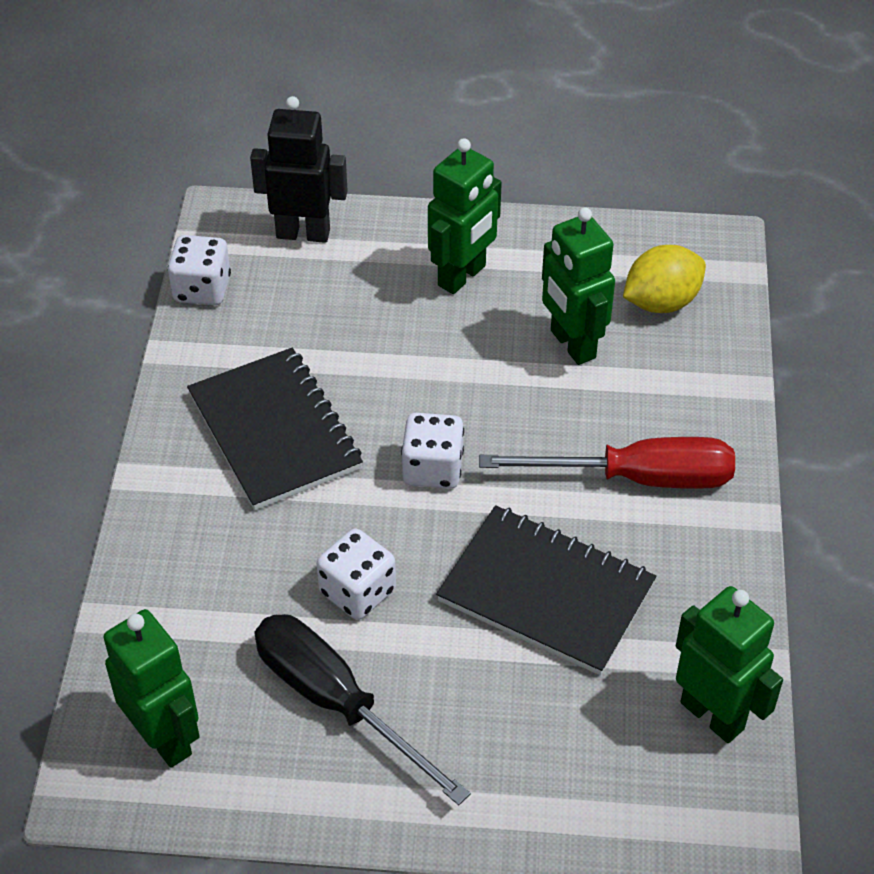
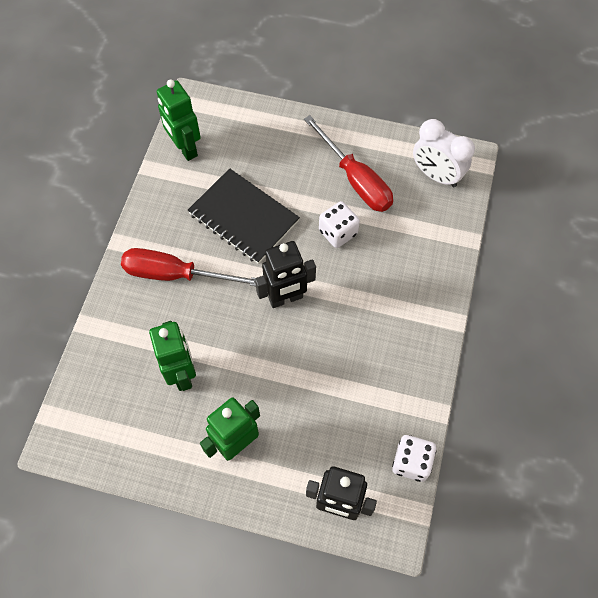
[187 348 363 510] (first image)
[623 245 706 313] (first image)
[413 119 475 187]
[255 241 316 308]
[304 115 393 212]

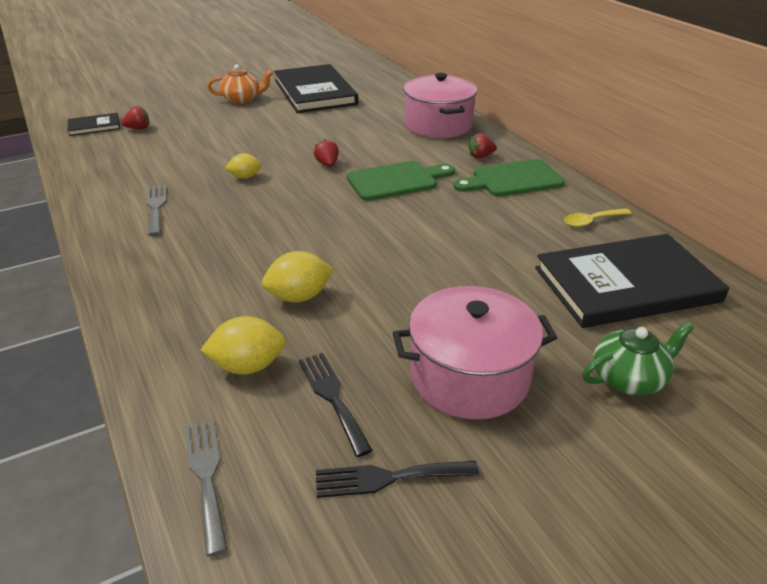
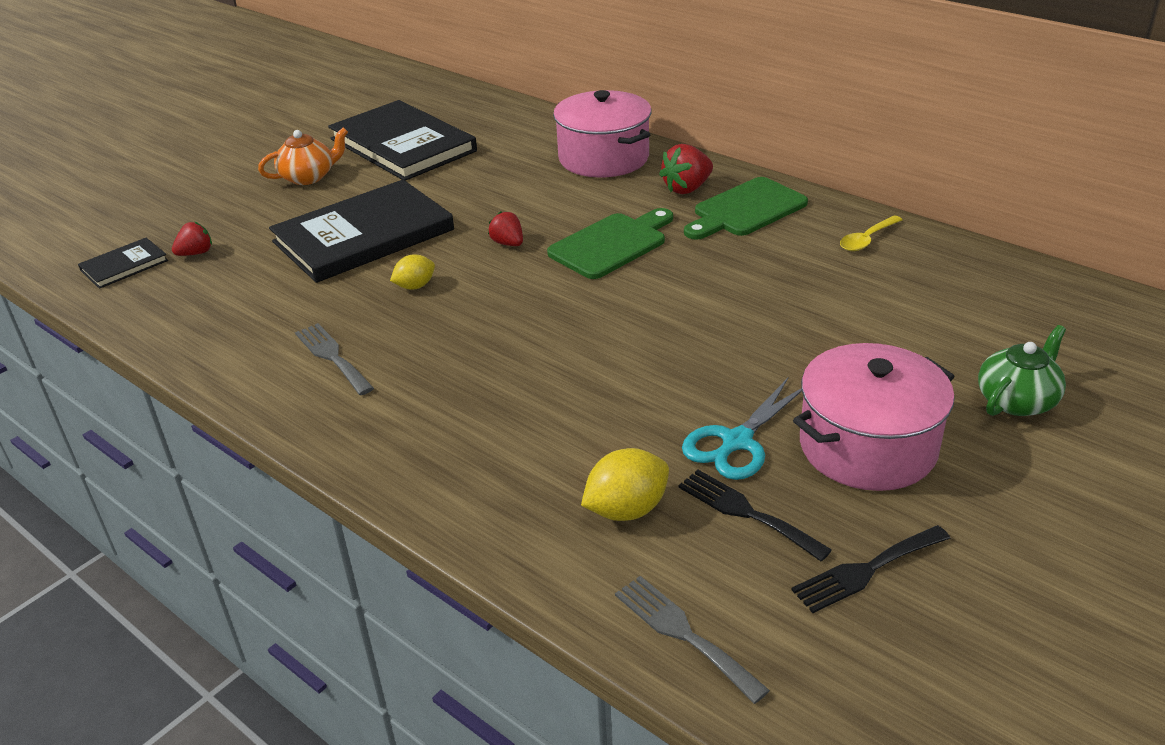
[262 251 334 302] (first image)
[682 378 802 480]
[269 180 454 283]
[659 144 713 194]

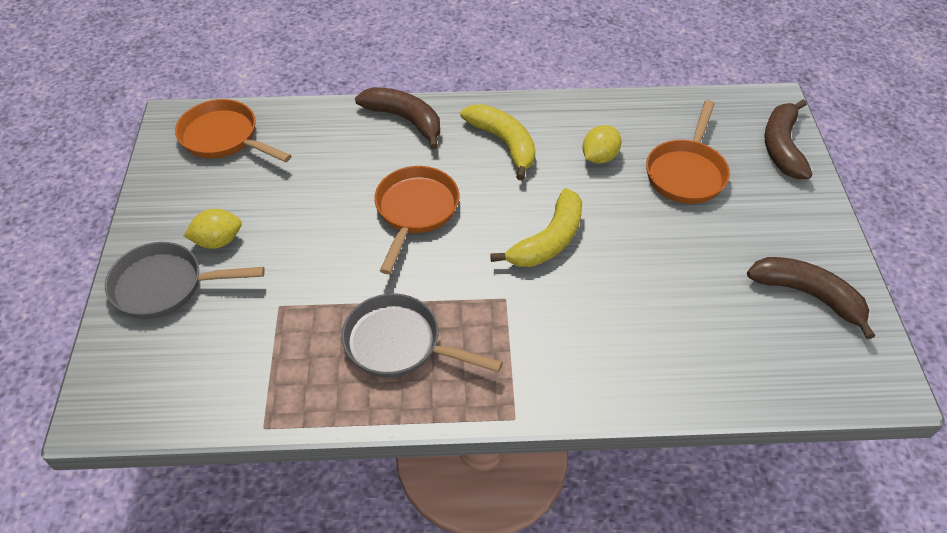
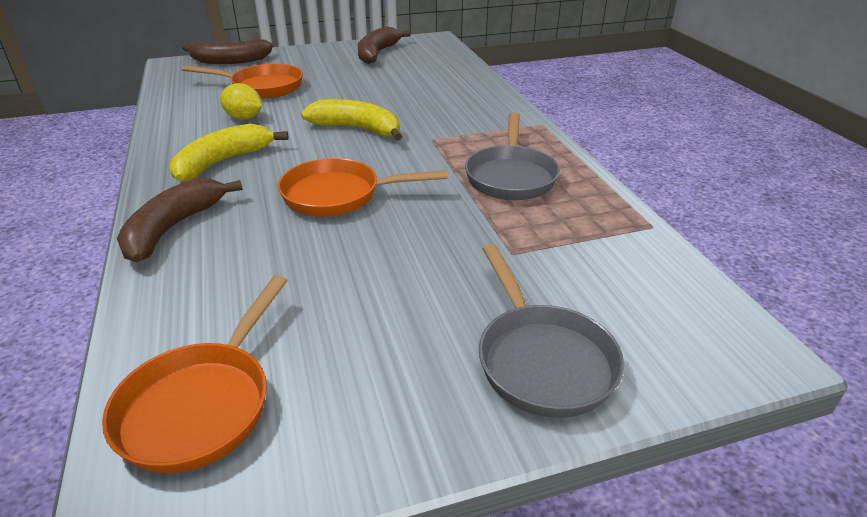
[184 209 242 249] (first image)

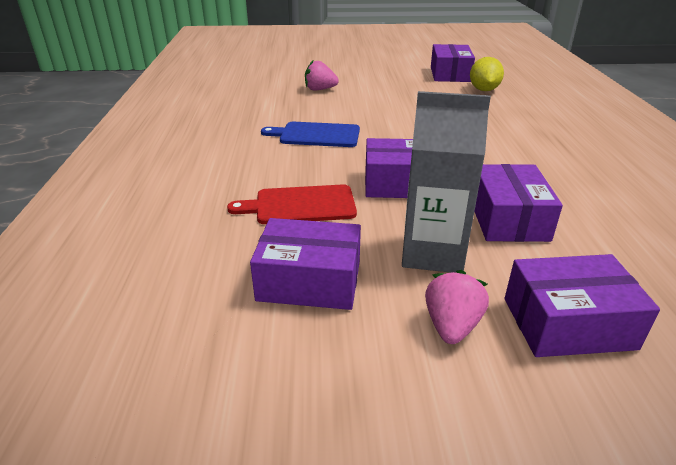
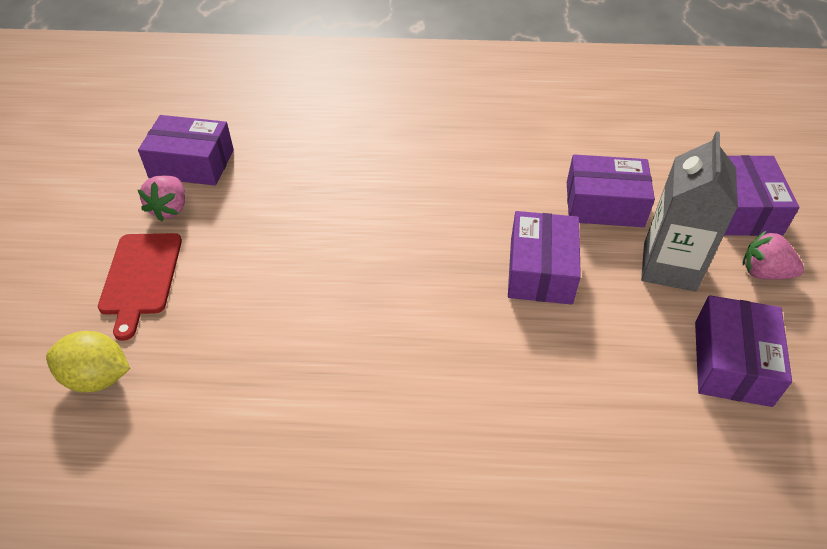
[261 122 360 147] (first image)
[98 233 182 341]
[138 175 185 221]
[46 331 130 392]

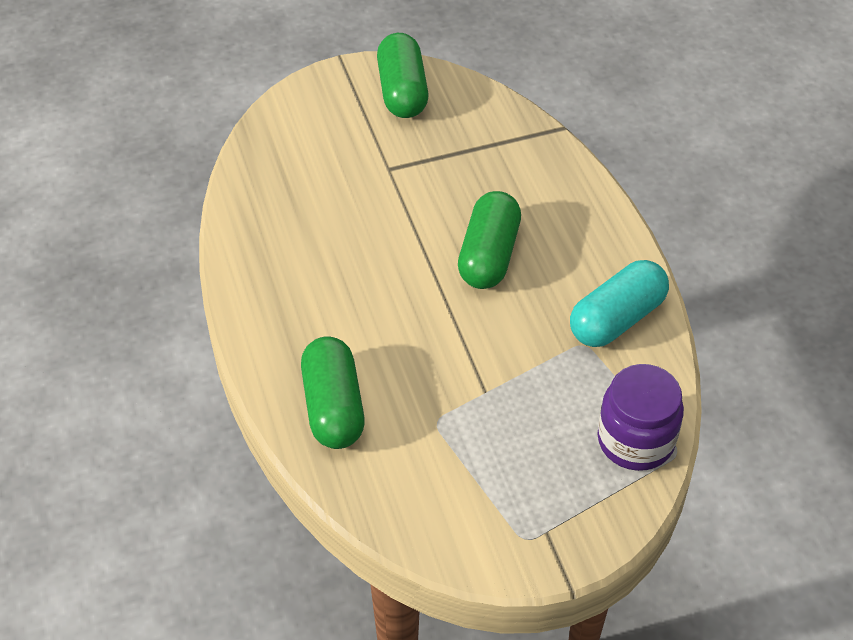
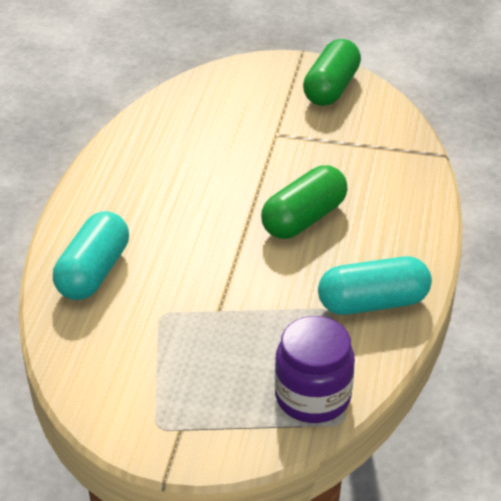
[53 211 129 300]

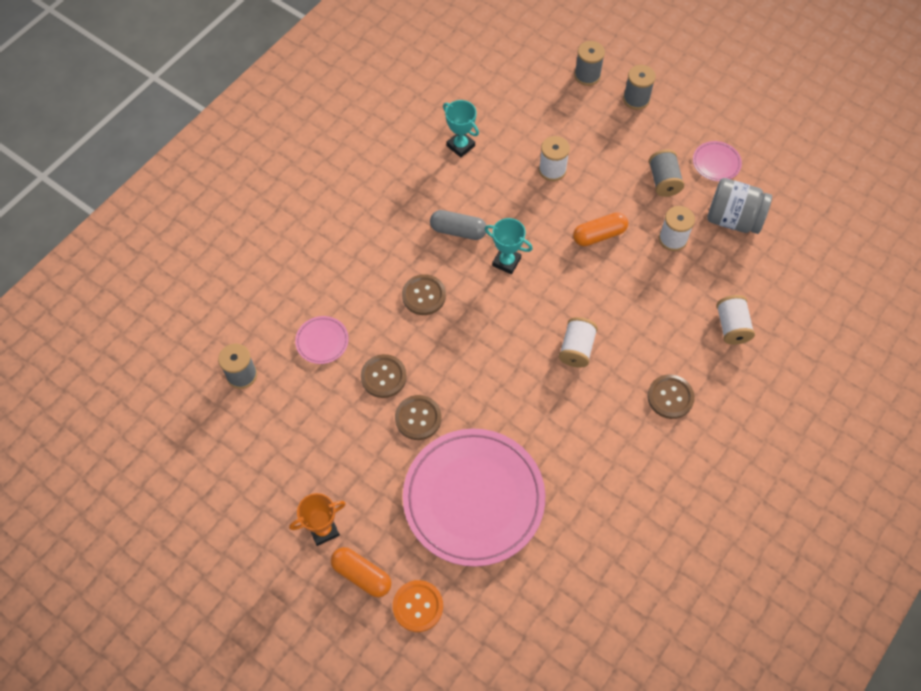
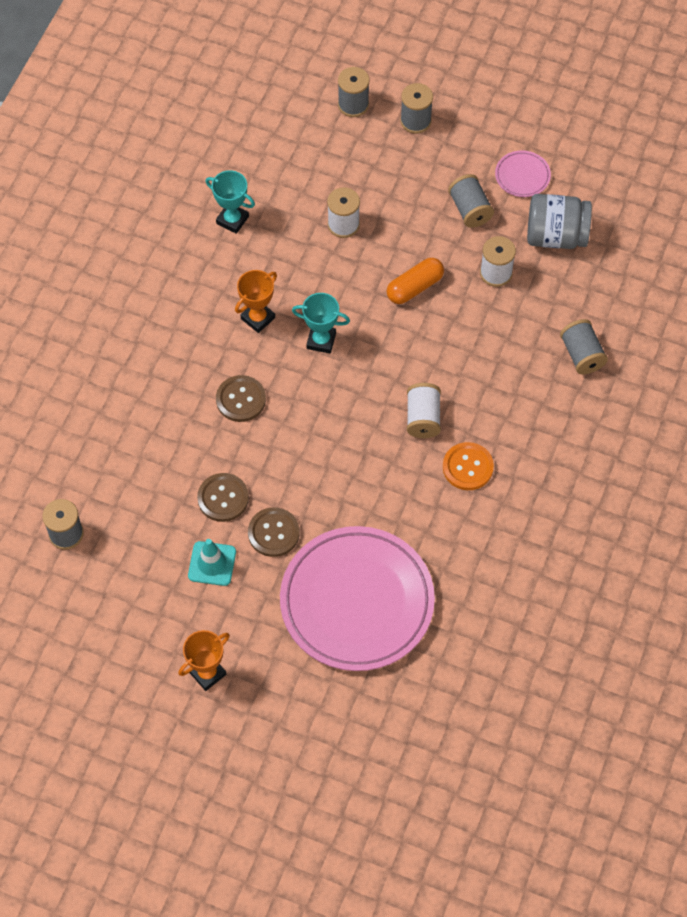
[295 316 349 364] (first image)
[331 547 391 597] (first image)
[647 374 695 419] (first image)
[188 539 236 586]
[443 442 494 490]
[235 270 277 333]
[560 319 608 374]

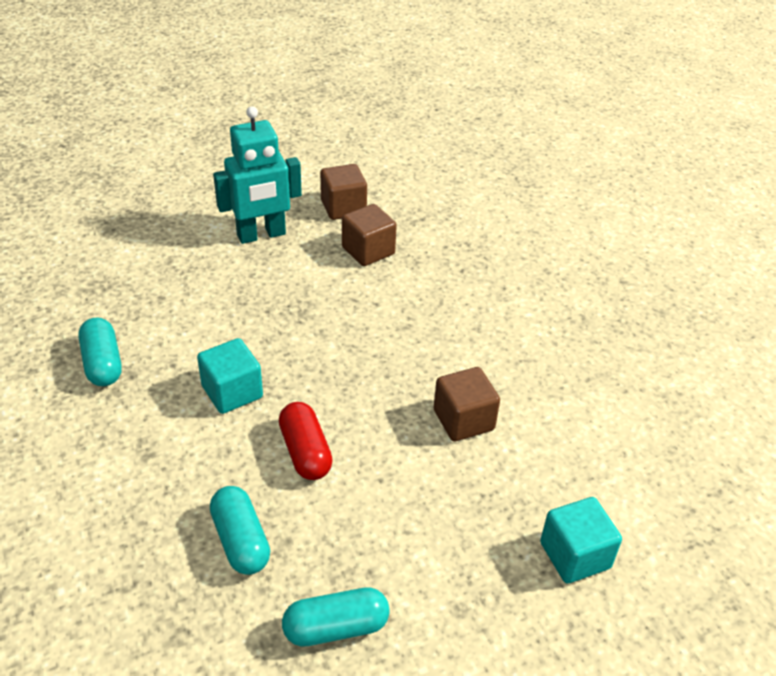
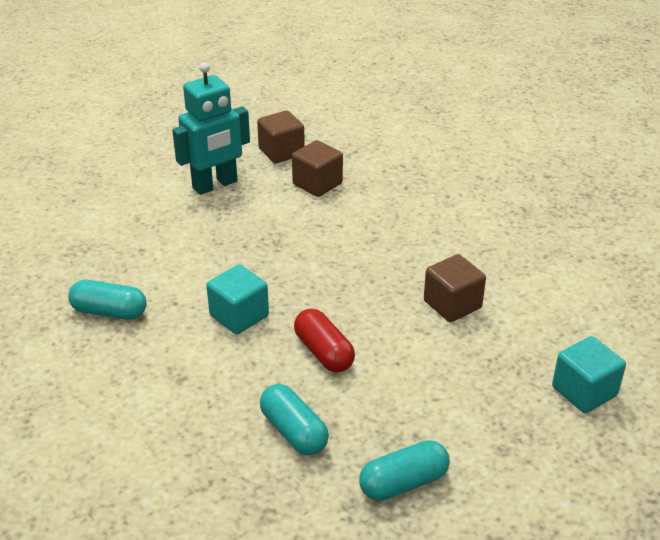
[68 280 147 320]

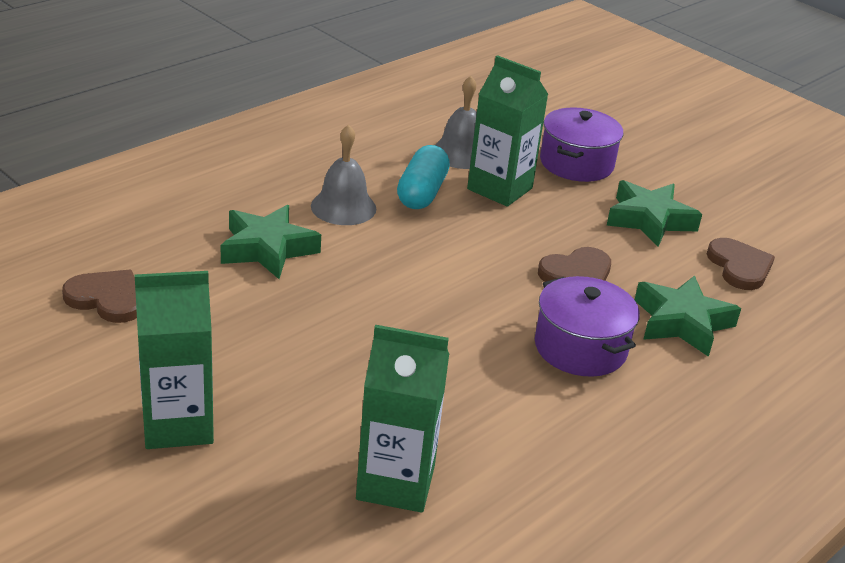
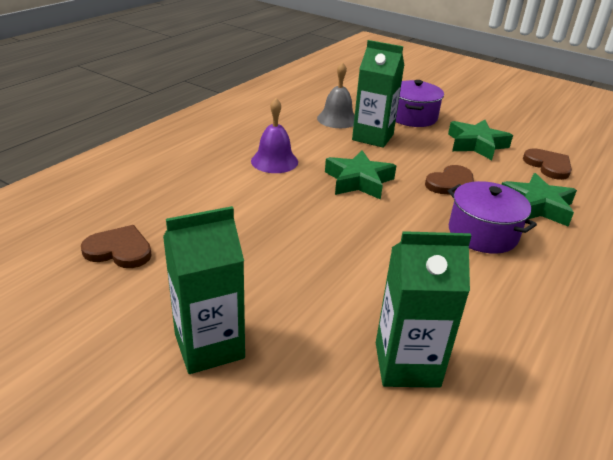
[397 145 450 209] (first image)
[325 150 396 200]
[251 98 298 173]

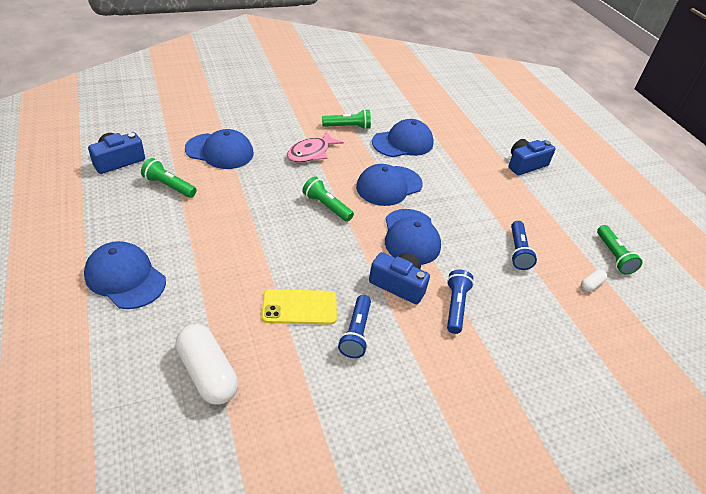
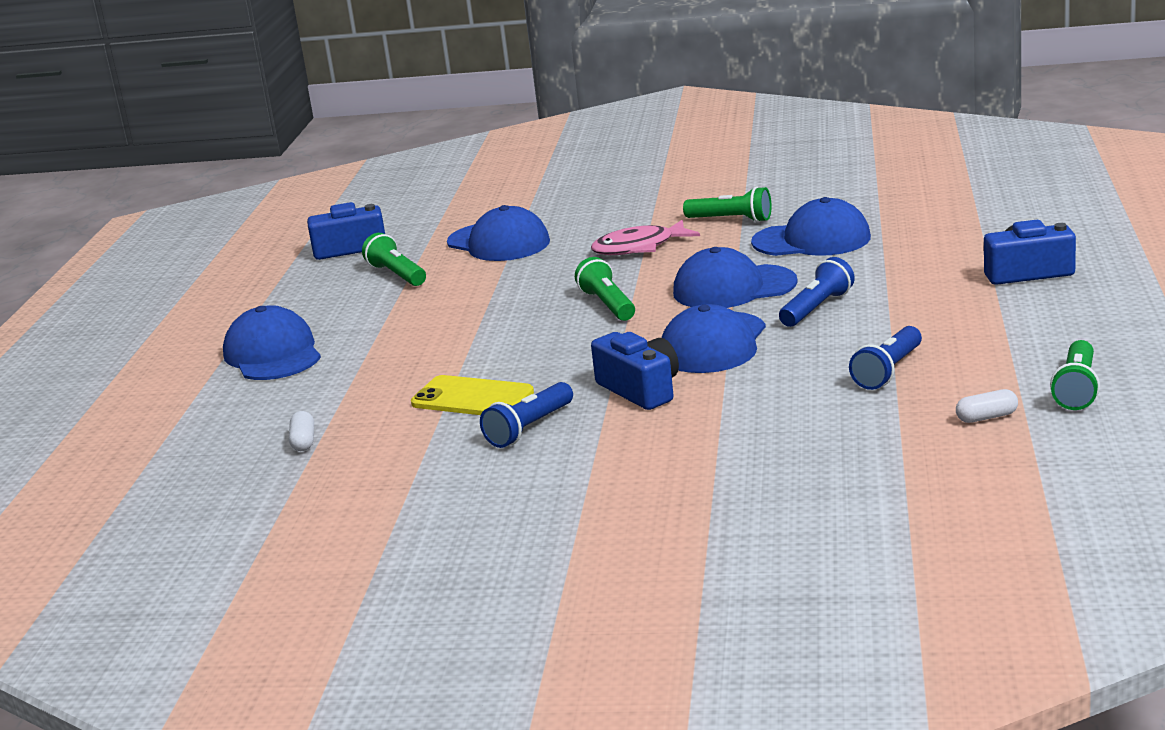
[779 257 855 327]
[289 411 314 451]

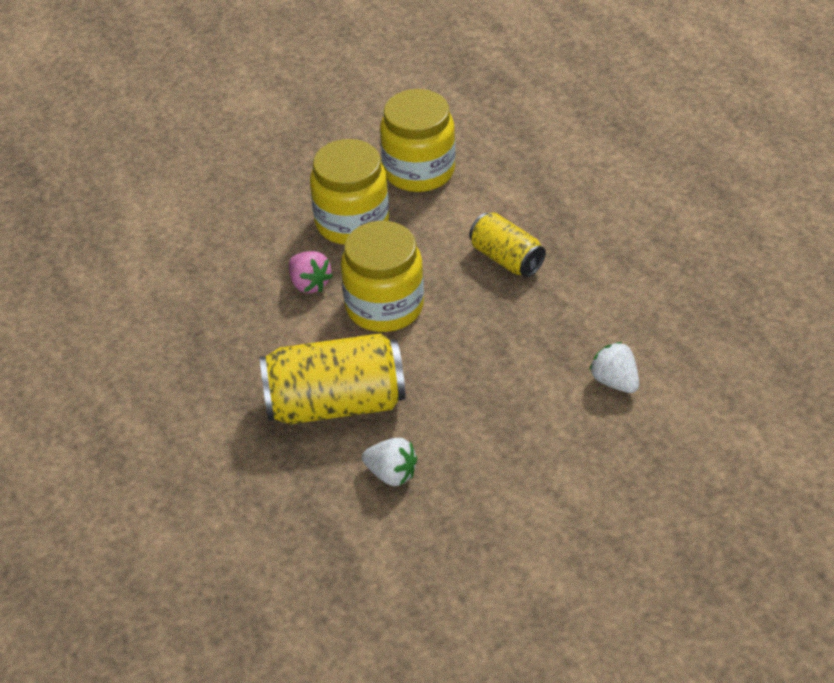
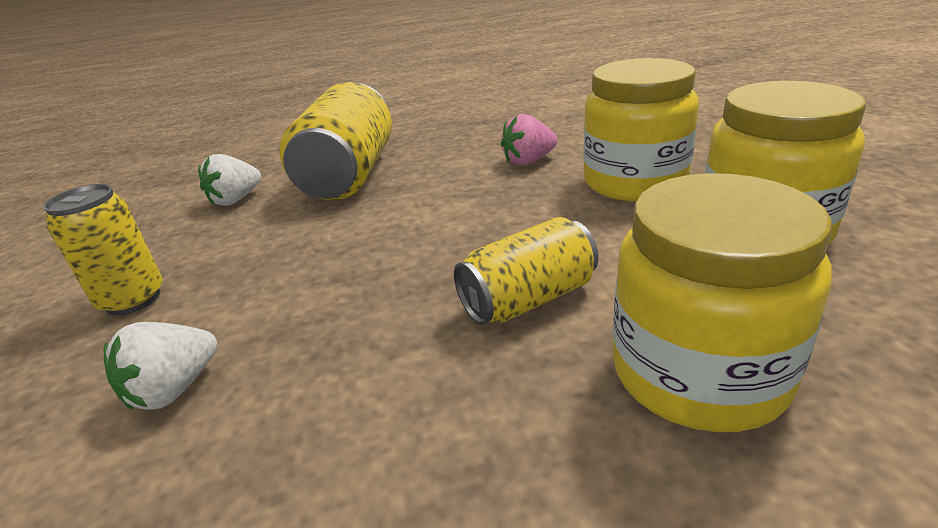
[43 184 163 316]
[613 173 832 432]
[104 322 217 410]

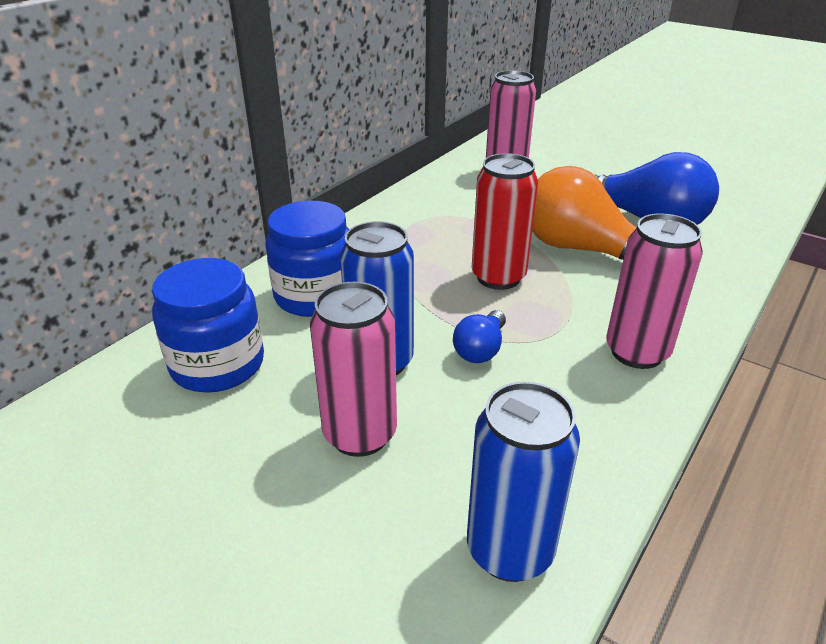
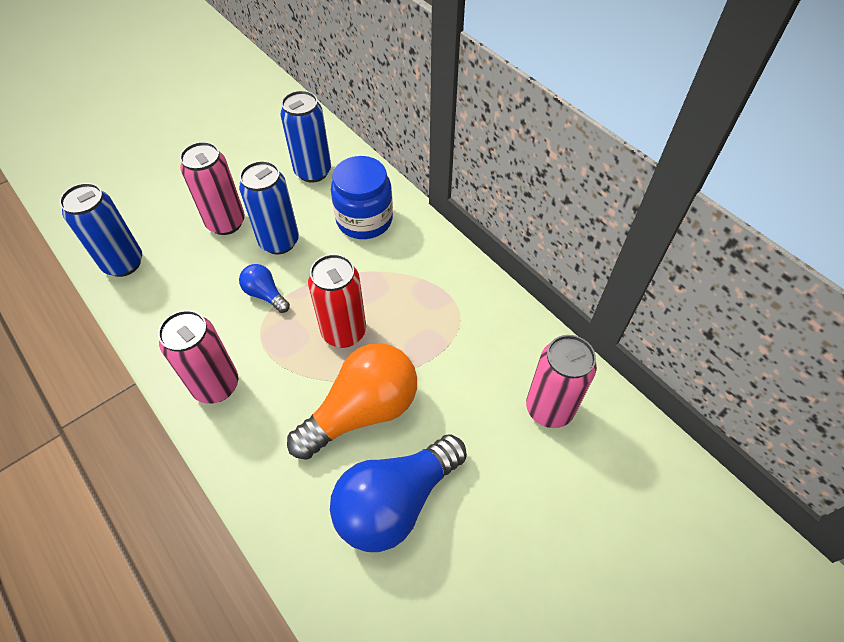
[280 90 331 183]

